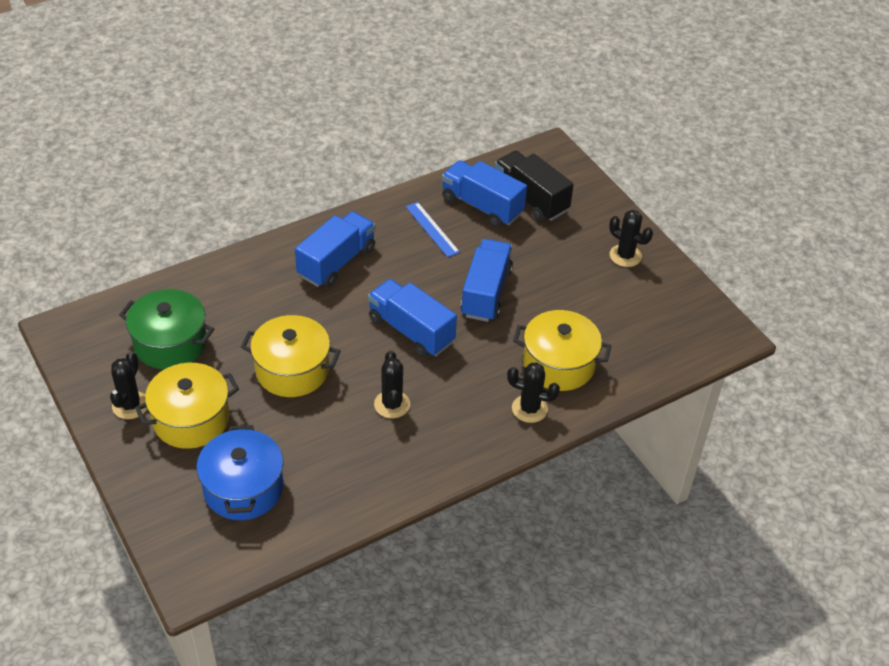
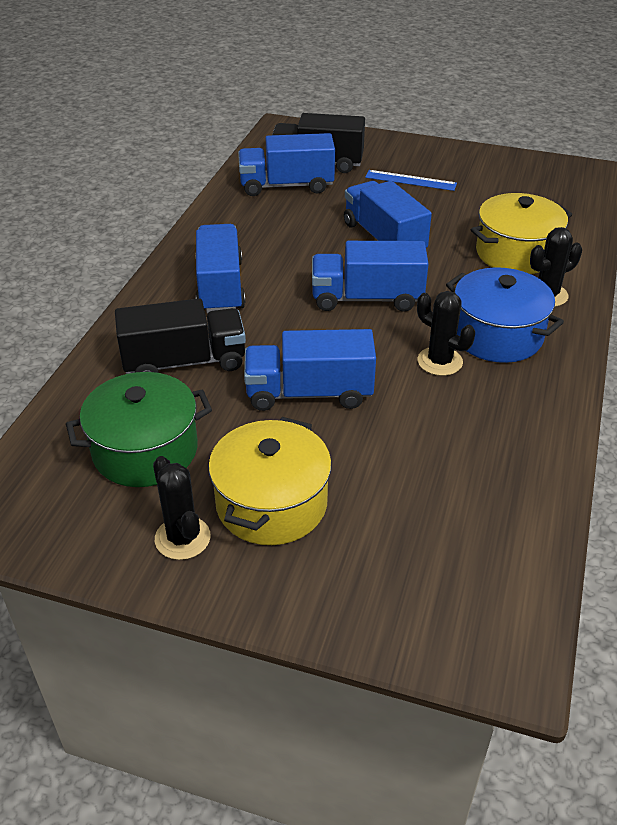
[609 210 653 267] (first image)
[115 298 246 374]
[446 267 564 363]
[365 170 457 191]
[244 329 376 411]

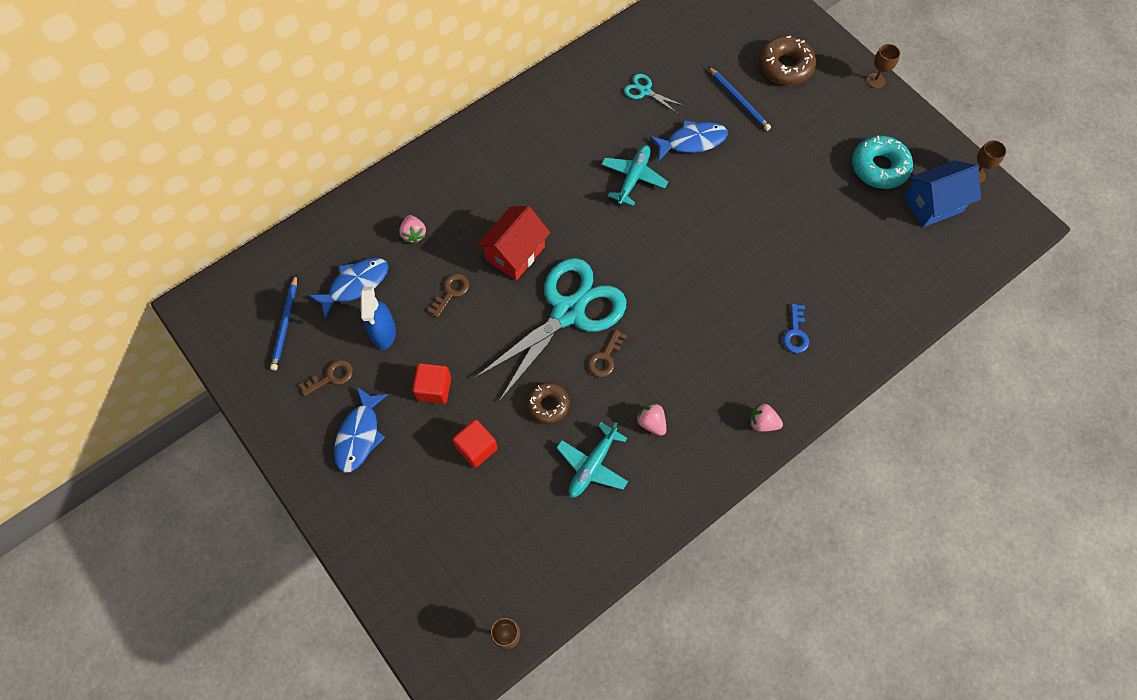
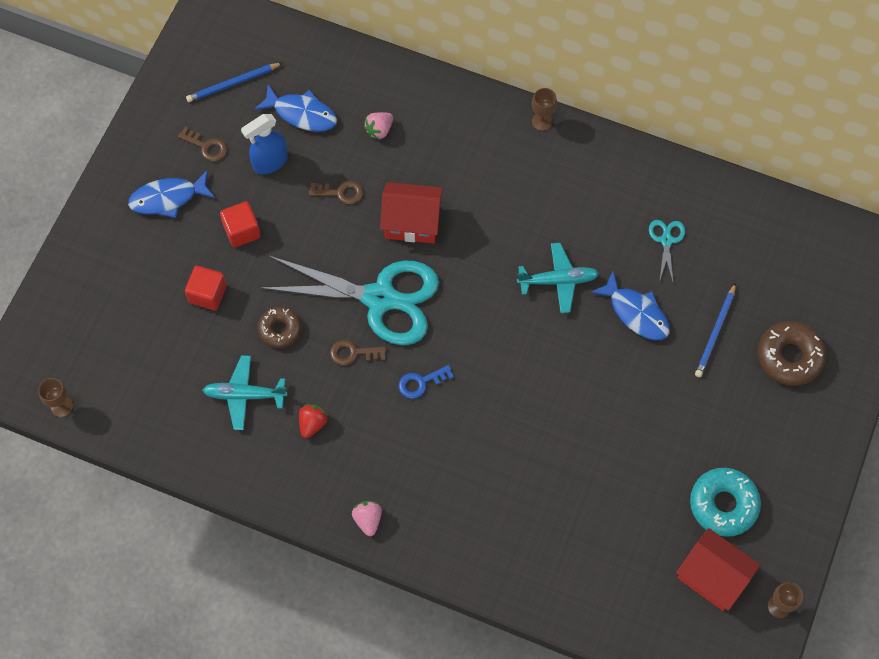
[399 365 454 399]
[532 88 557 131]
[299 404 328 438]
[676 528 760 611]

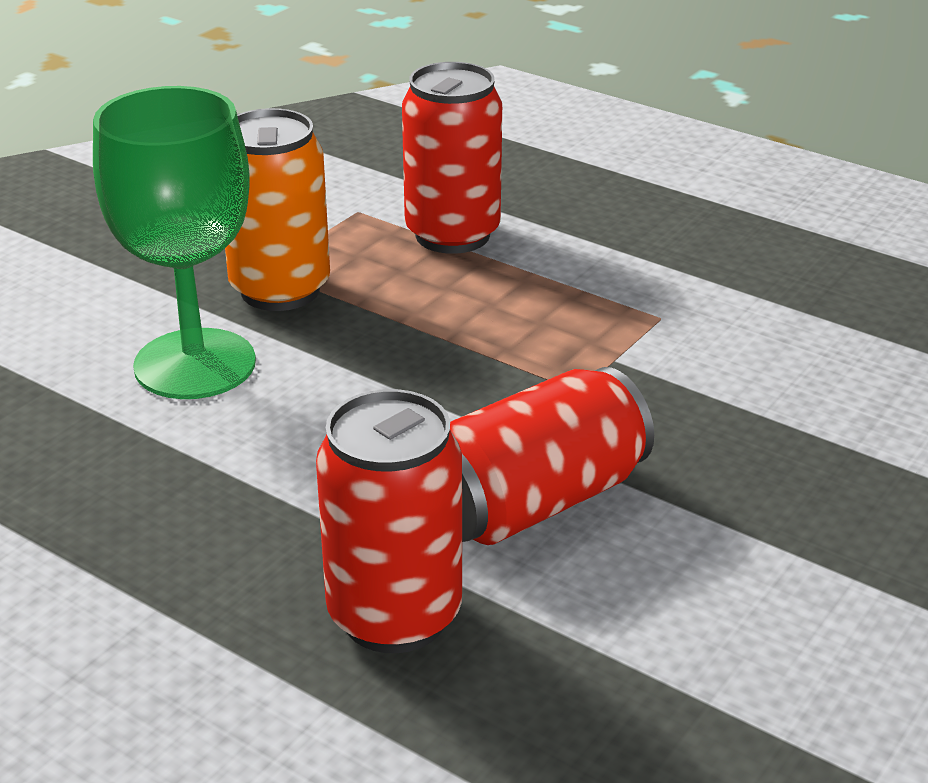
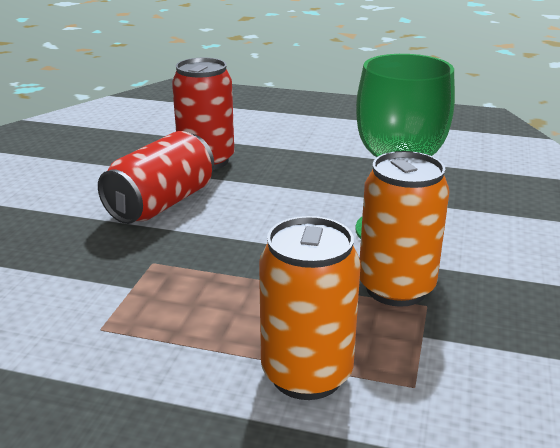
[259 216 361 400]

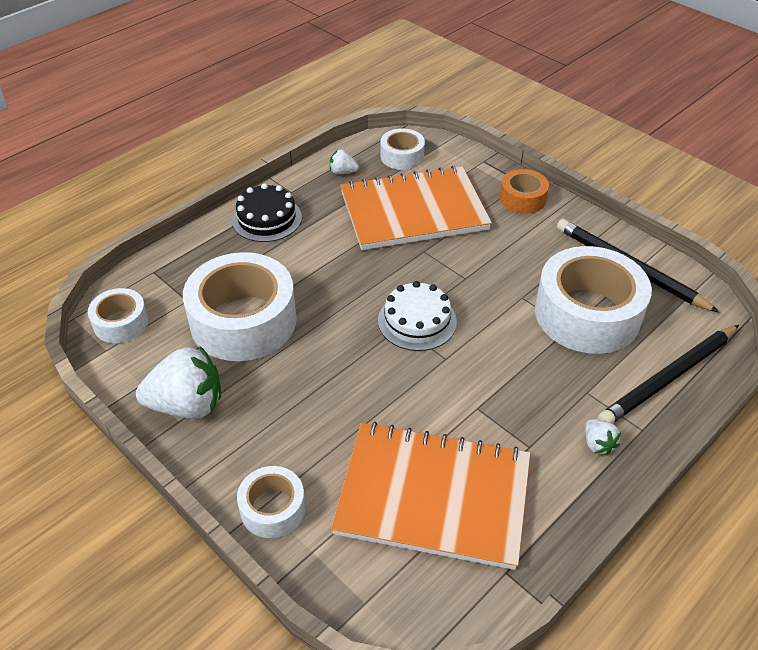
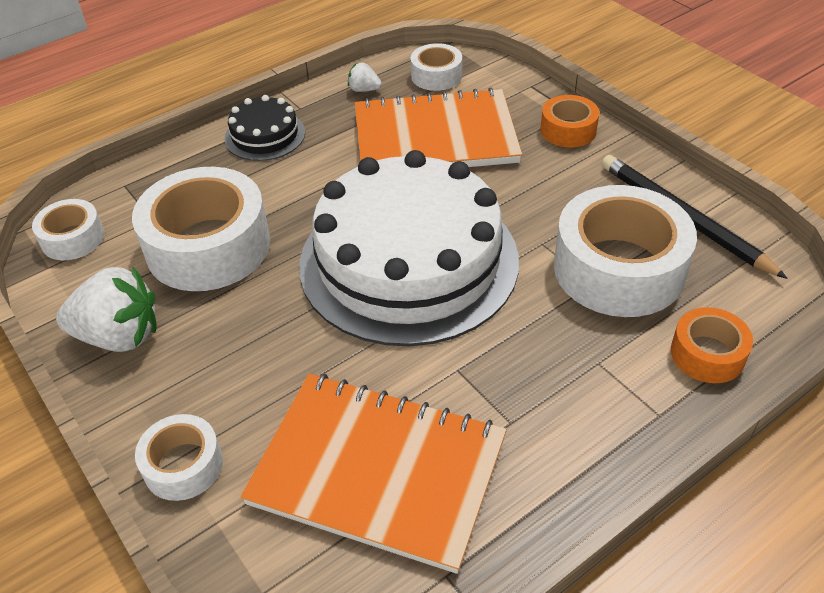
[585 419 621 456] (first image)
[671 307 753 383]
[299 150 519 346]

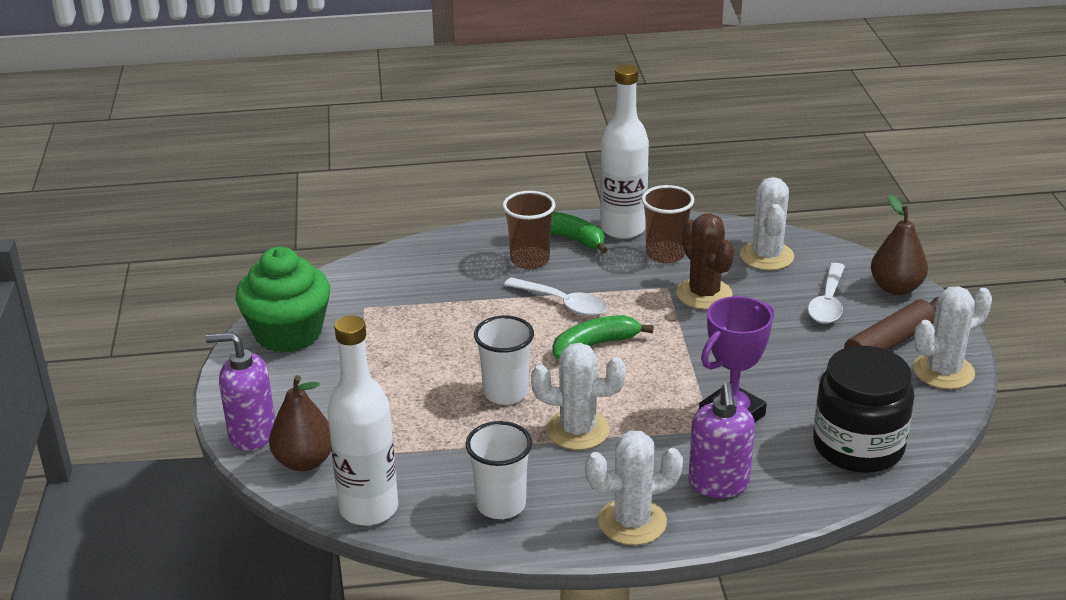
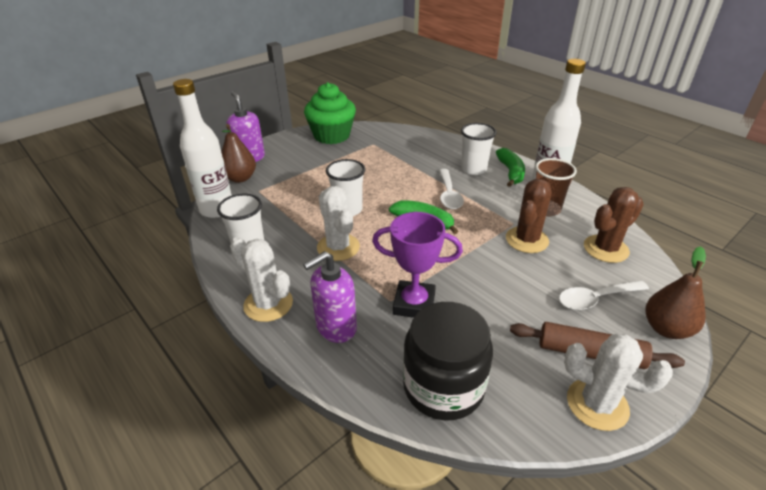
[461 123 497 175]
[584 187 644 263]

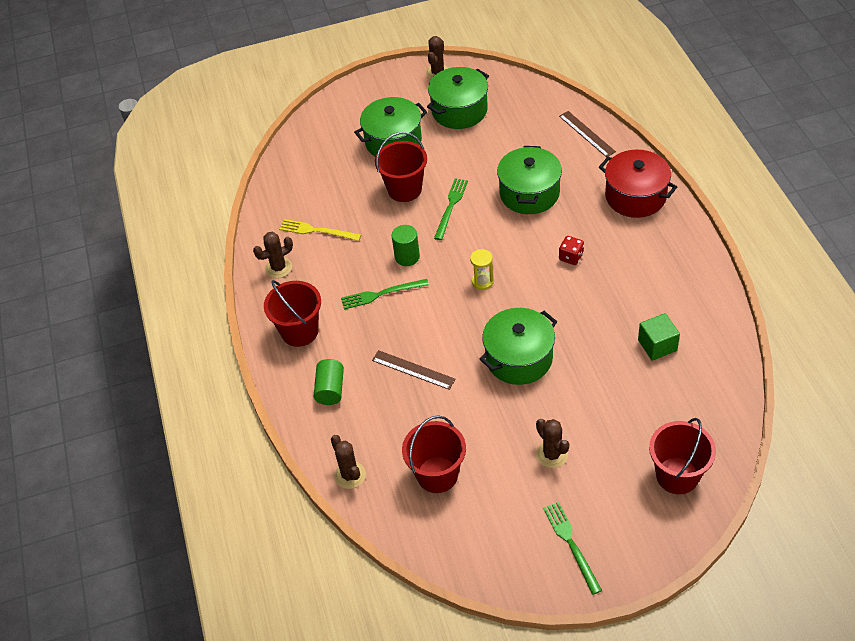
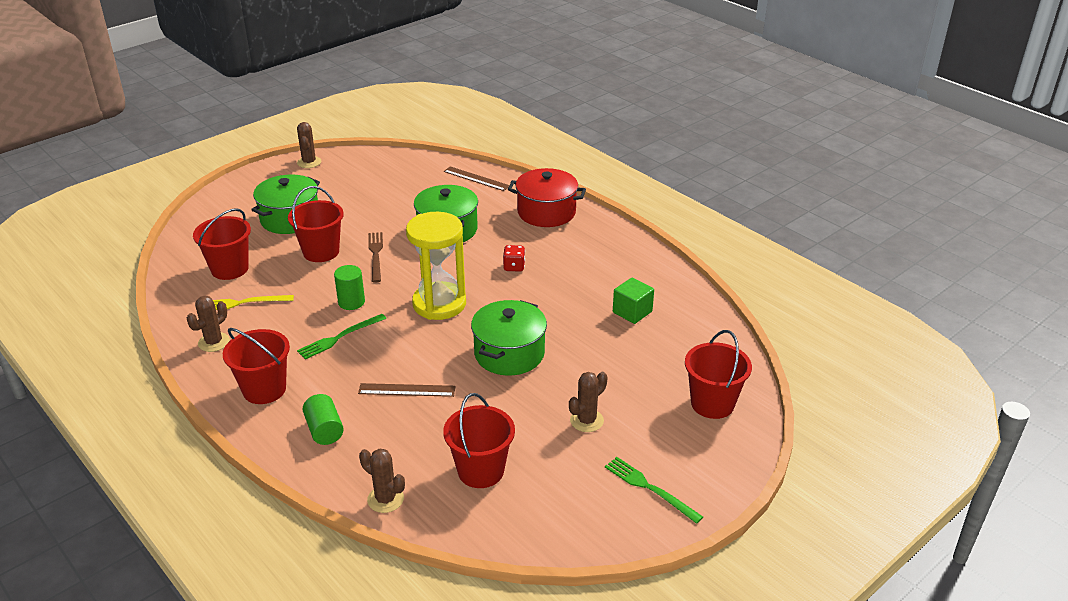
[427 67 489 129] (first image)
[193 208 251 280]
[368 232 383 283]
[569 372 608 432]
[406 212 466 320]

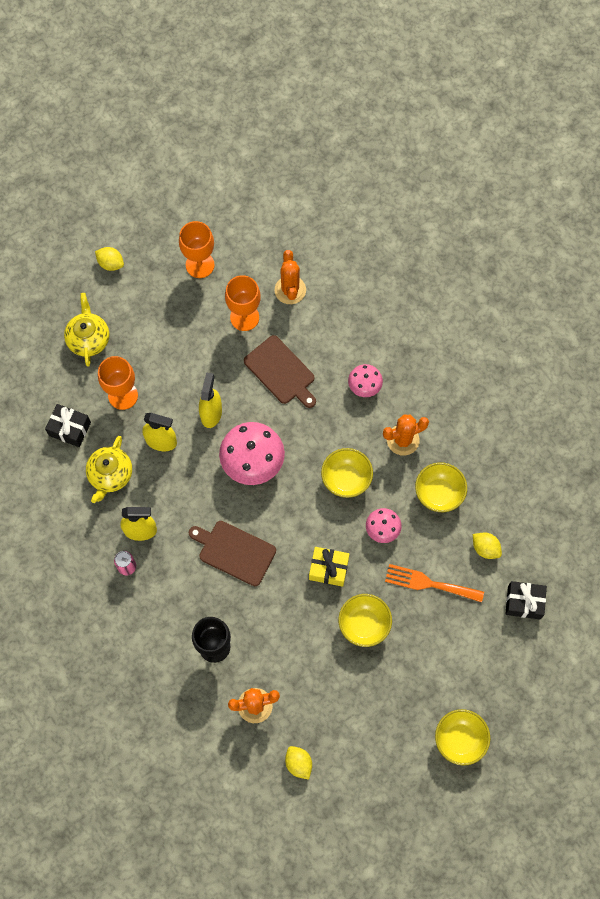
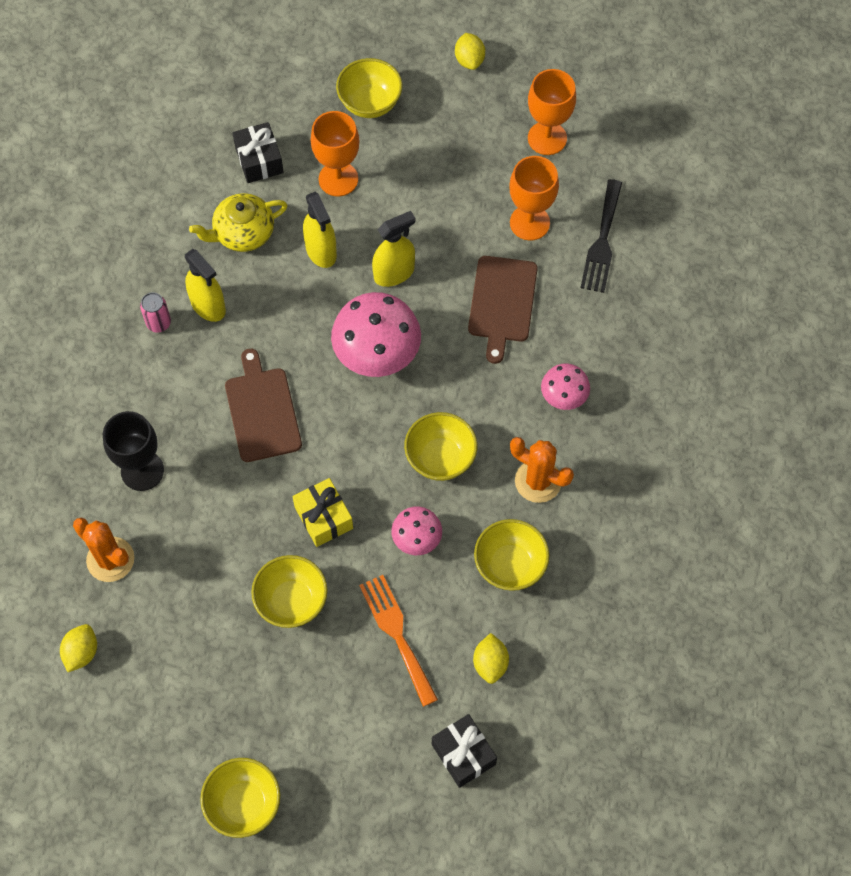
[336 58 402 118]
[581 179 622 293]

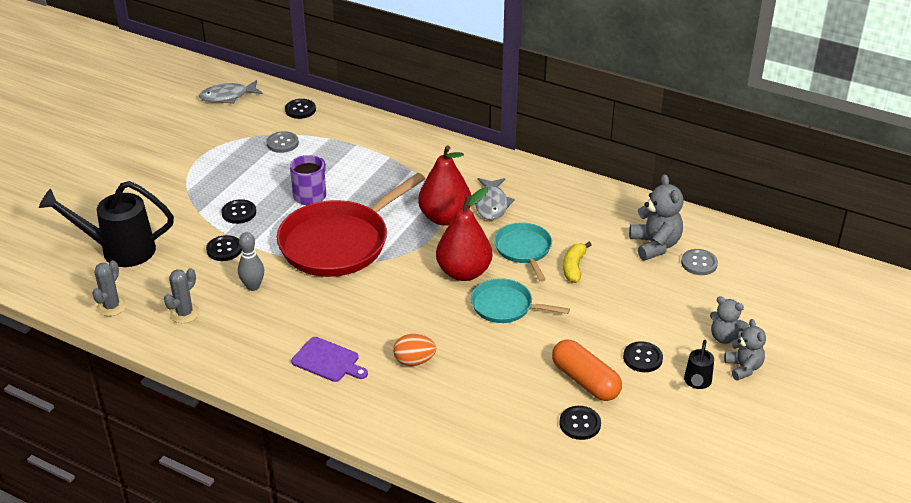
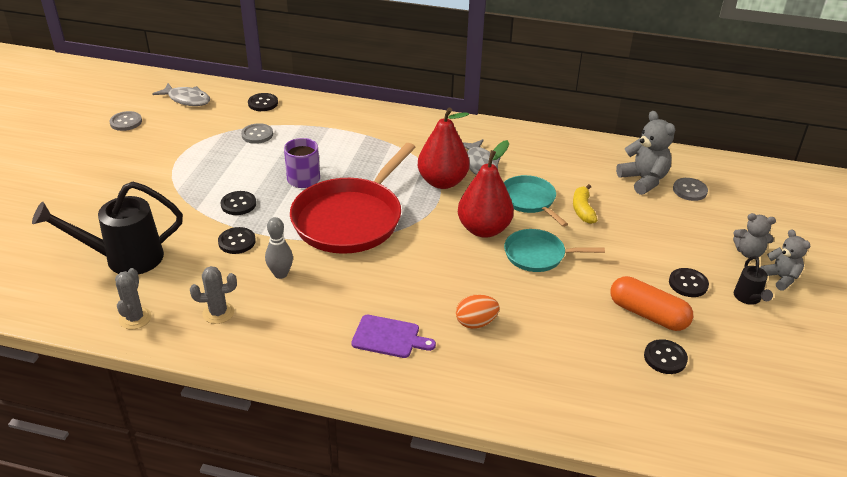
[109 111 142 131]
[190 266 237 324]
[152 83 210 106]

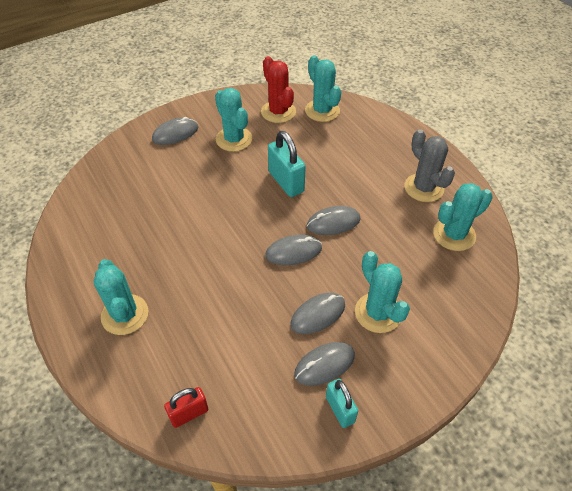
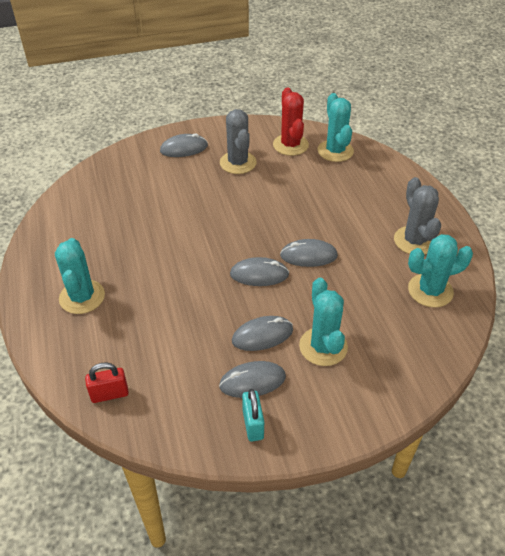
[268 131 306 197] (first image)
[220 109 257 174]

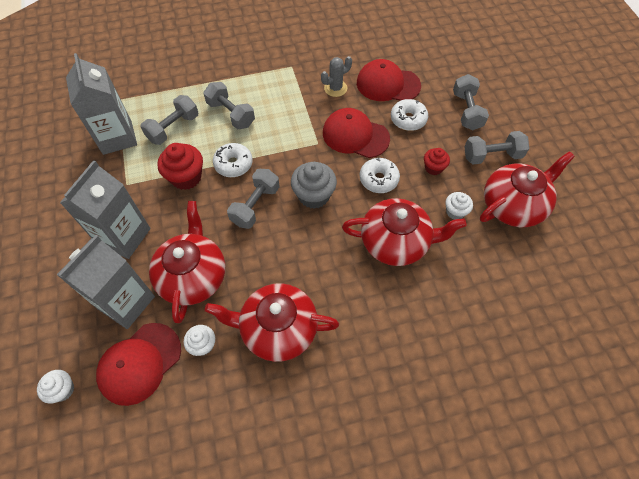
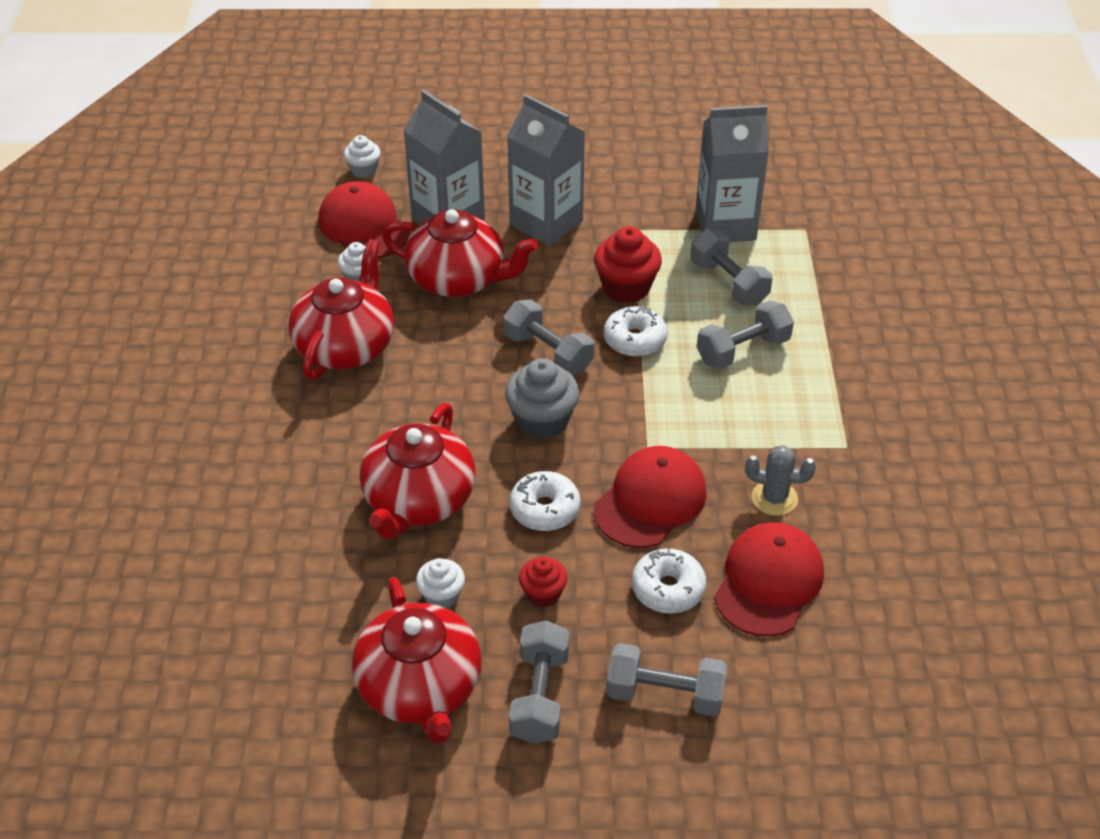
[745 445 816 516]

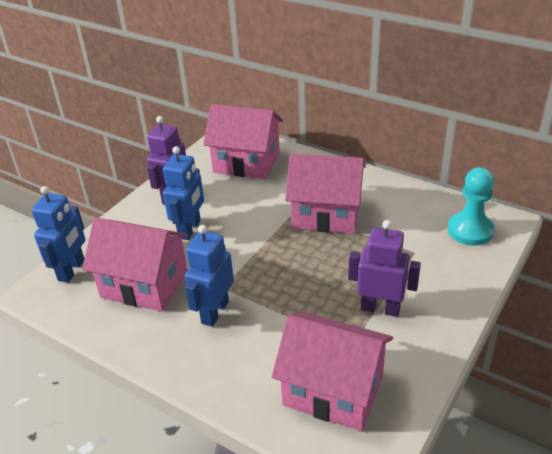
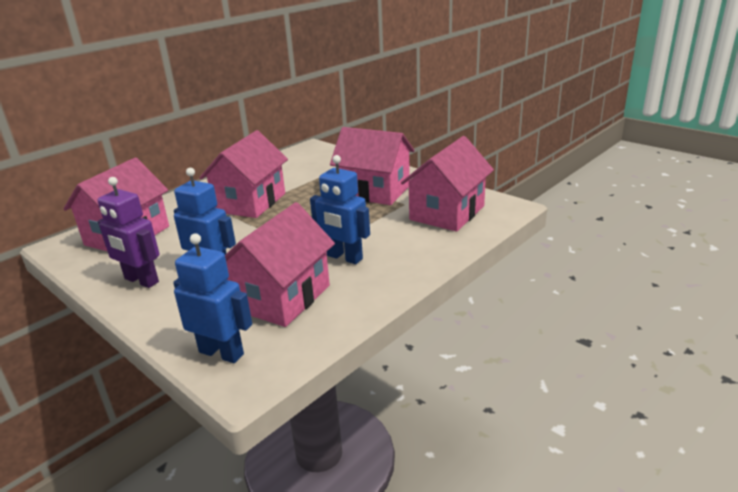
[448 167 495 246] (first image)
[330 127 415 205]

